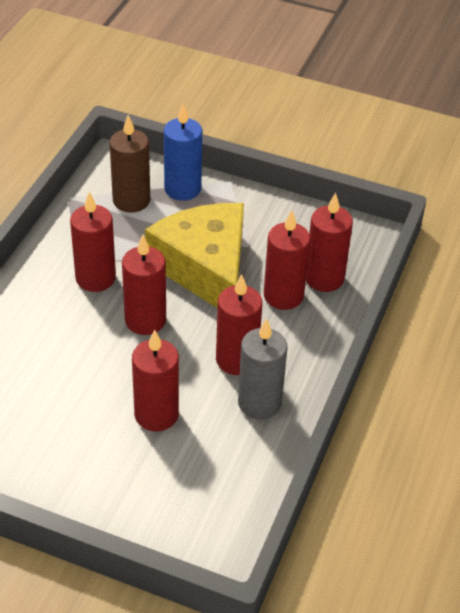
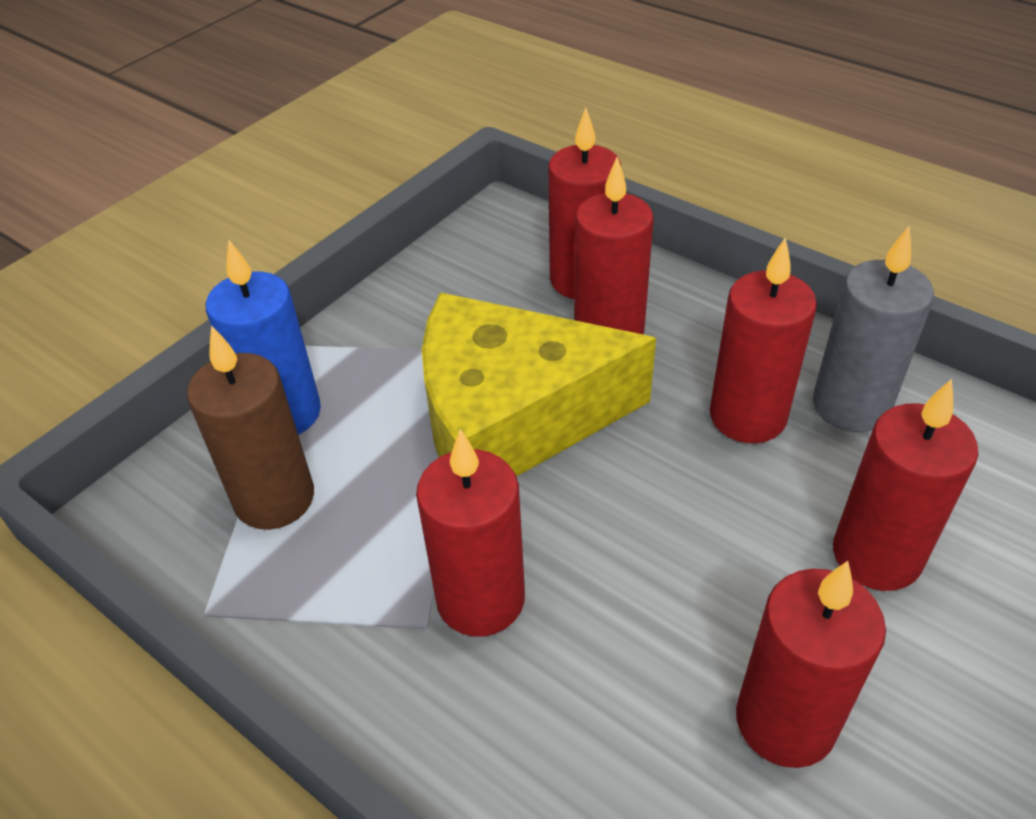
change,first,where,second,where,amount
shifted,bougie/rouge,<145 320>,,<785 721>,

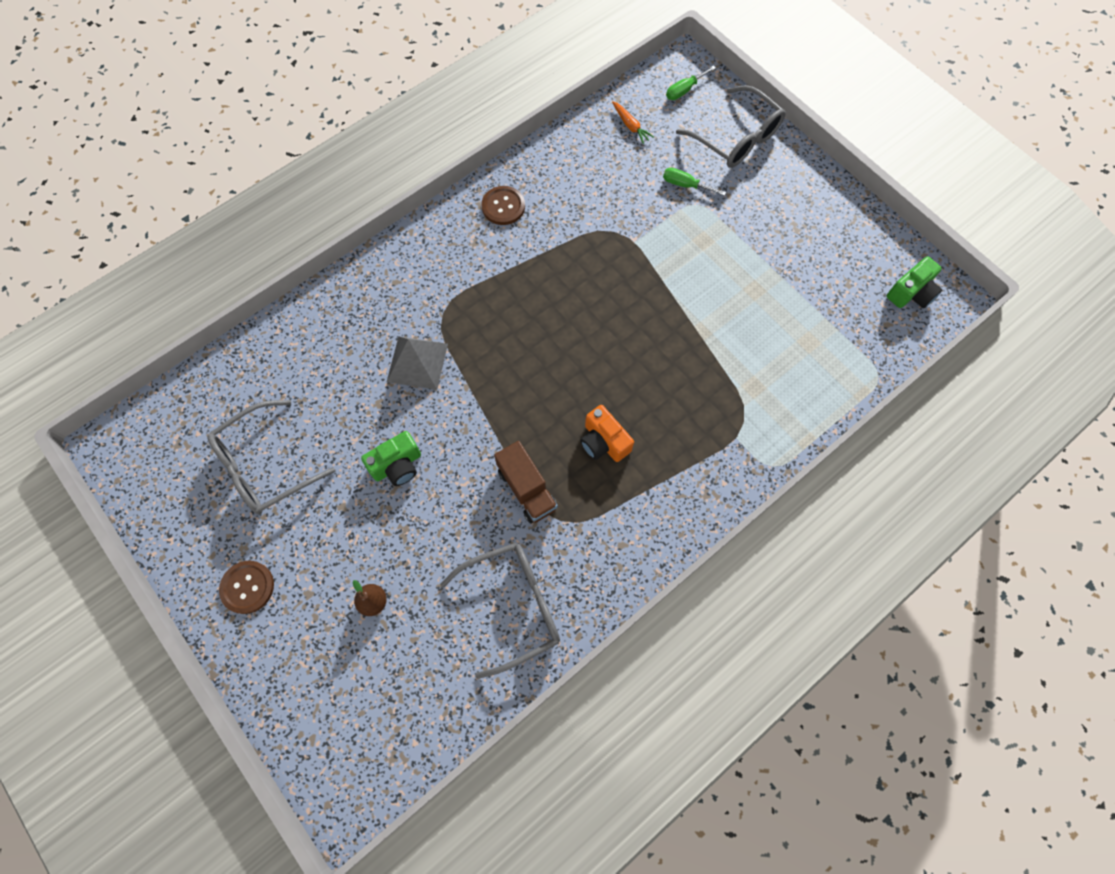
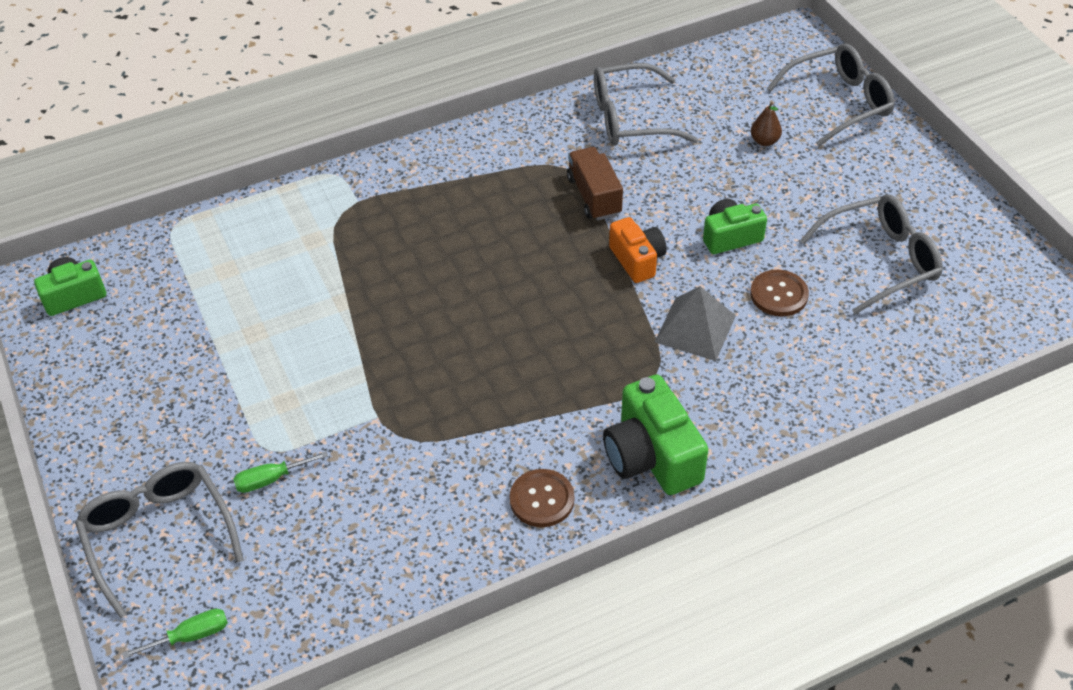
change,first,where,second,where,amount
rotated,tournevis/vert,<685 185>,,<270 479>,120 degrees clockwise
new,,,appareil photo/vert,<651 456>,
shifted,appareil photo/orange,<603 442>,,<637 260>,
shifted,bouton/marron,<247 587>,,<779 294>,
new,,,lunettes/gris,<838 103>,
gone,carotte/orange,<630 126>,,,

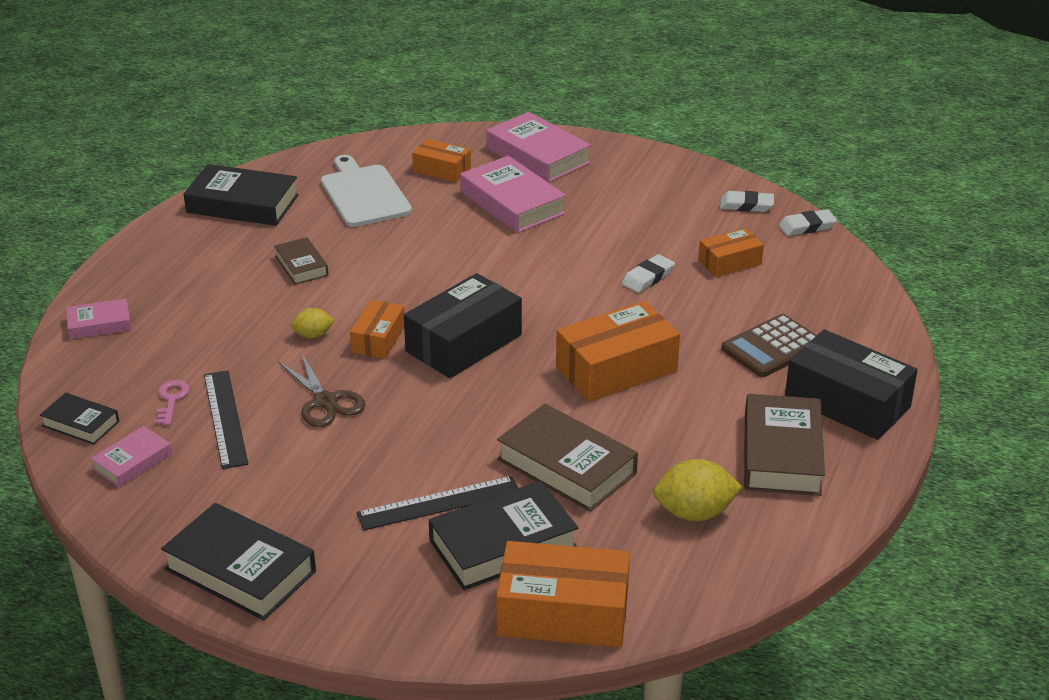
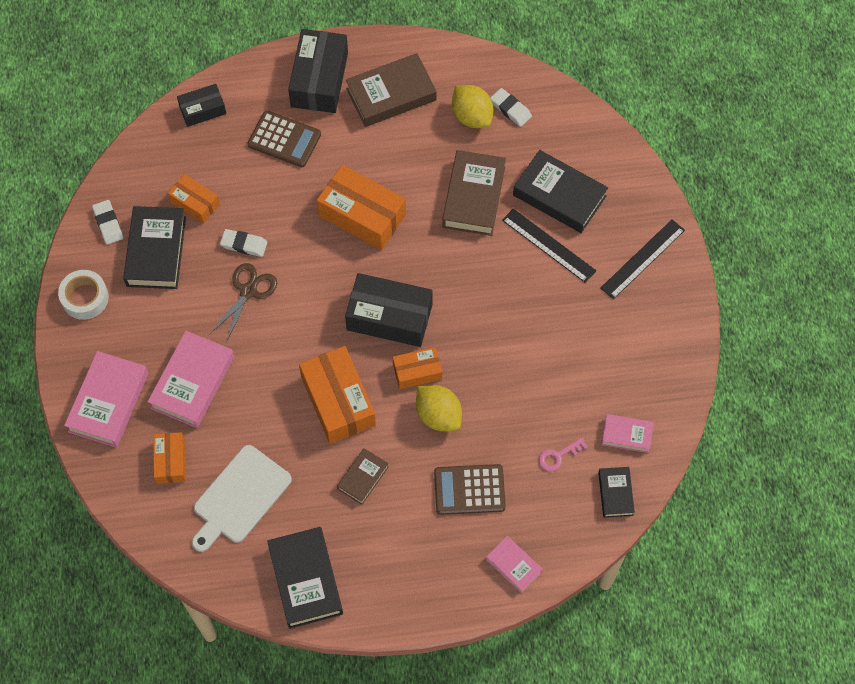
change,first,where,second,where,amount
new,,,ruban adhésif/blanc,<85 298>,
shifted,livre/noir,<240 570>,,<156 251>,
new,,,boîte/noir,<202 110>,
shifted,ciseaux/marron,<325 401>,,<248 291>,
shifted,boîte/orange,<563 613>,,<338 401>,
scaled,citron/jaune,<313 335>,,<438 415>,x1.76
new,,,calculatrice/marron,<469 490>,
shifted,gomme/blanc,<807 226>,,<510 109>,
shifted,règle/noir,<225 418>,,<643 259>,

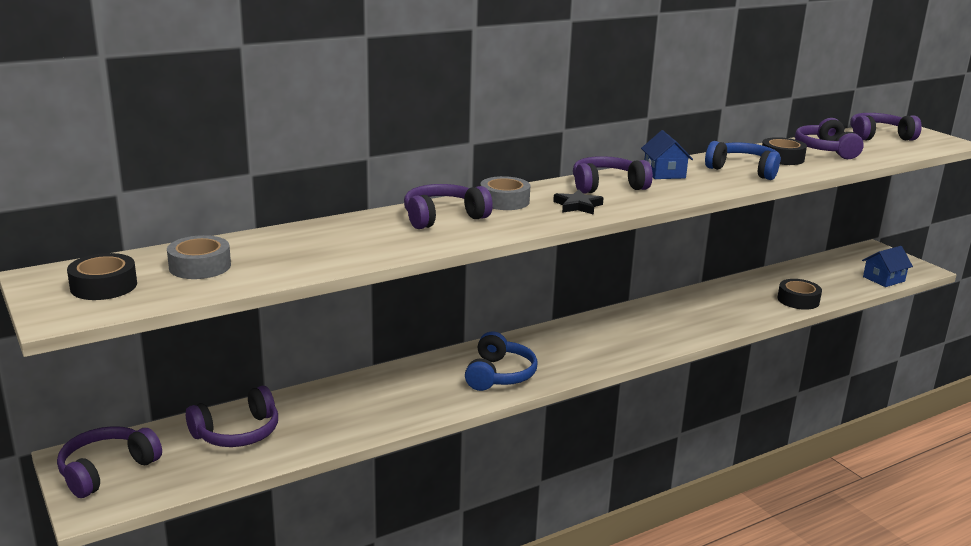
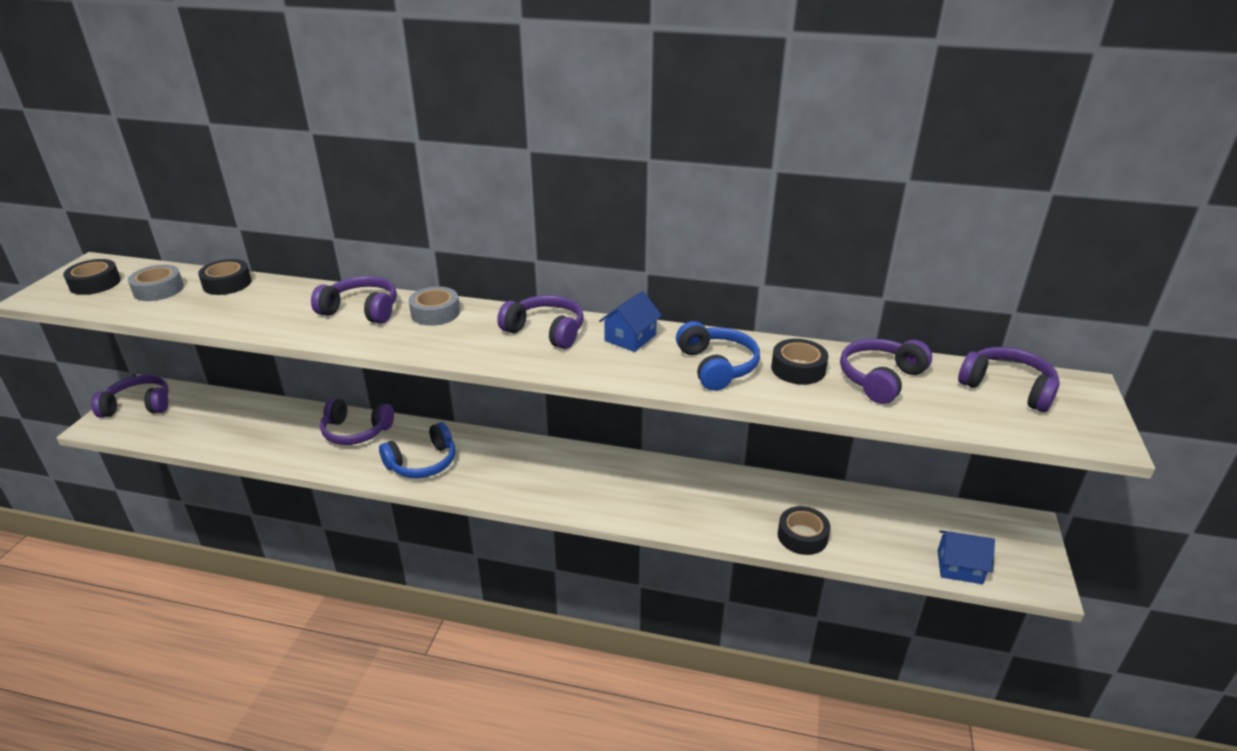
change,first,where,second,where,amount
new,,,ruban adhésif/noir,<227 284>,
shifted,casque audio/violet,<237 433>,,<356 431>,
gone,étoile/noir,<578 206>,,,

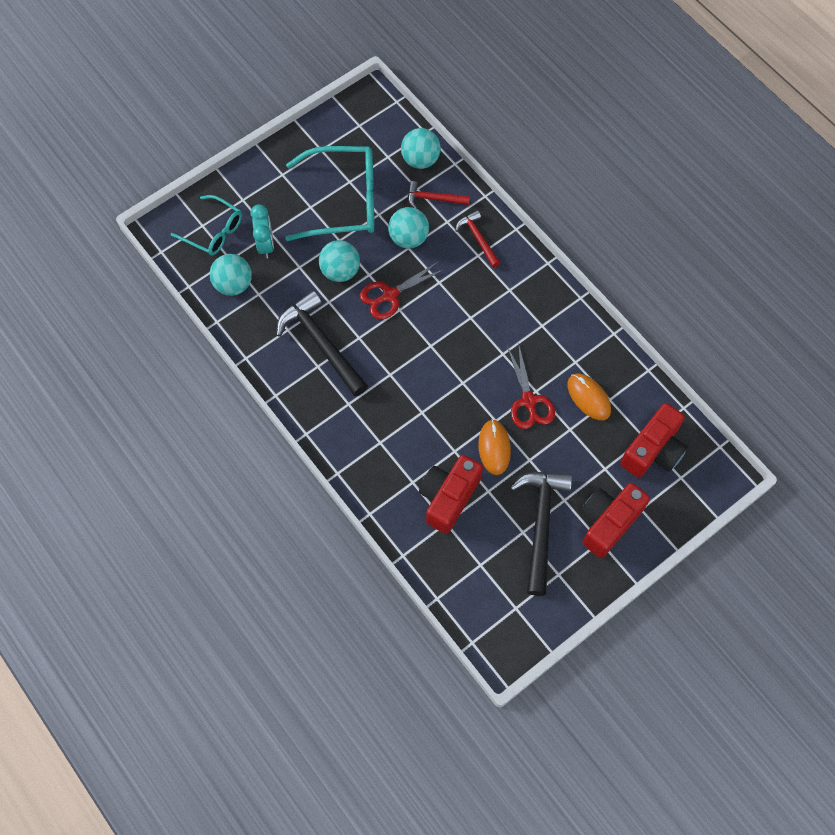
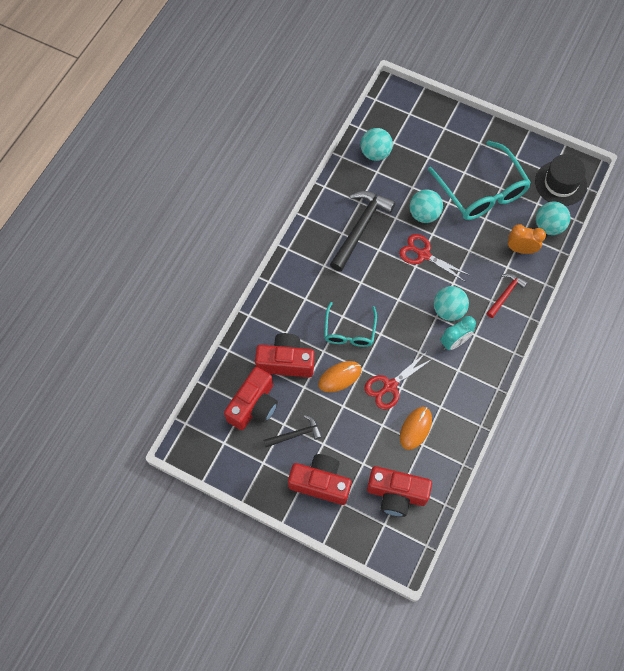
change,first,where,second,where,amount
new,,,appareil photo/rouge,<254 405>,
scaled,marteau/noir,<540 524>,,<295 434>,x0.55
shifted,lunettes/turquoise,<213 231>,,<349 331>,
shifted,balle/turquoise,<408 238>,,<448 310>,
shifted,réveil/turquoise,<265 245>,,<454 342>,
swapped,marteau/rouge,<433 199>,réveil/orange,<520 249>,
new,,,chapeau/noir,<560 183>,

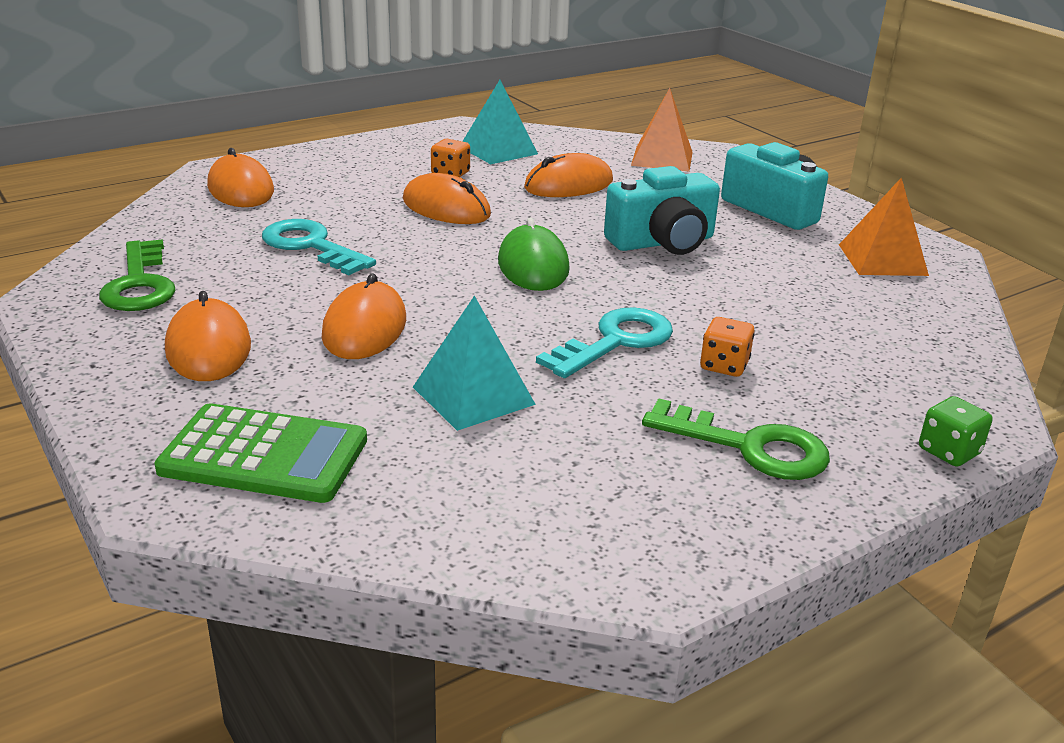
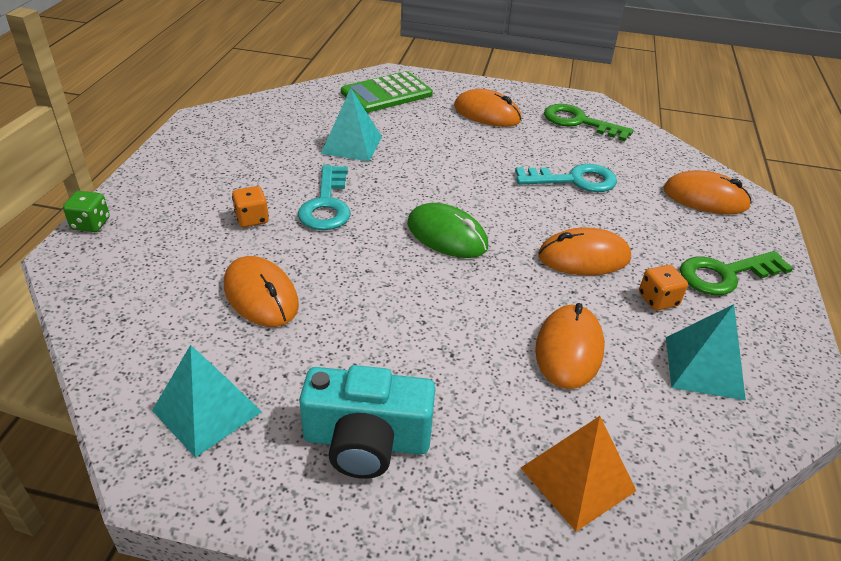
change,first,where,second,where,amount
repainted,pyramide/orange,<882 260>,pyramide/turquoise,<207 411>,
shifted,souris/orange,<365 328>,,<261 295>,
shifted,clé/vert,<748 446>,,<725 274>,
gone,appareil photo/turquoise,<662 242>,,,

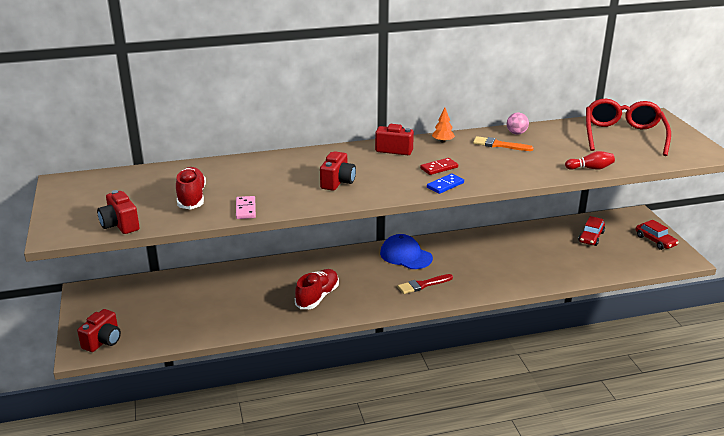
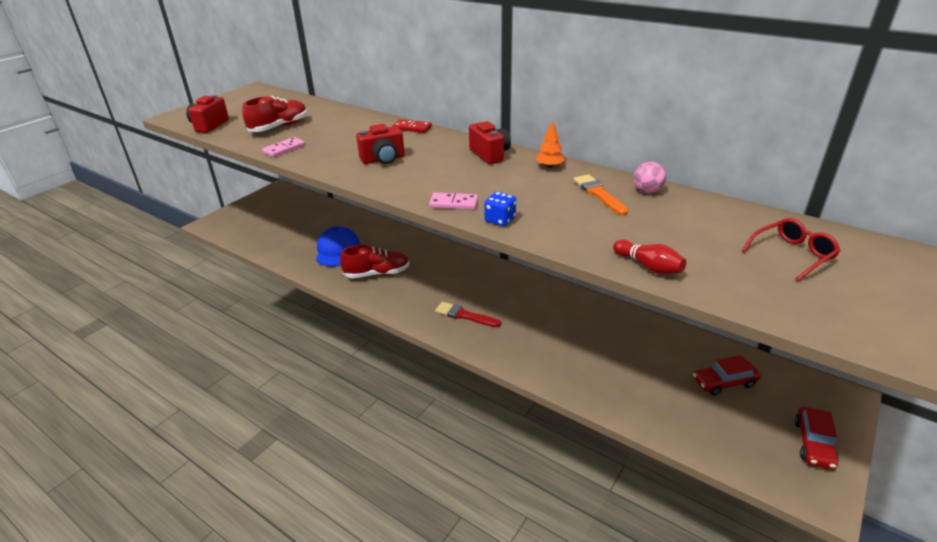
change,first,where,second,where,amount
shifted,casquette/bleu,<406 255>,,<337 250>,
shifted,domino/rouge,<439 168>,,<412 128>,
repainted,domino/bleu,<445 185>,domino/rose,<453 203>,
new,,,dé/bleu,<500 220>,
scaled,lunettes/rouge,<623 136>,,<792 254>,x0.52
gone,appareil photo/rouge,<103 341>,,,

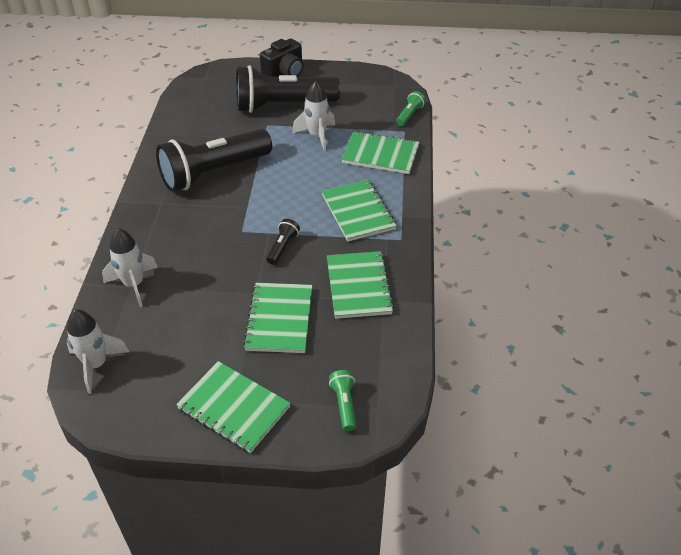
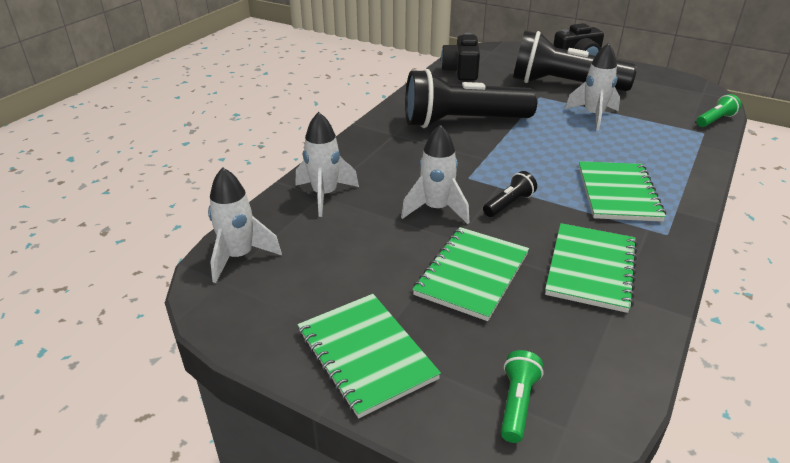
change,first,where,second,where,amount
new,,,fusée/blanc,<436 209>,
new,,,appareil photo/noir,<461 71>,
gone,carnet/vert,<380 154>,,,

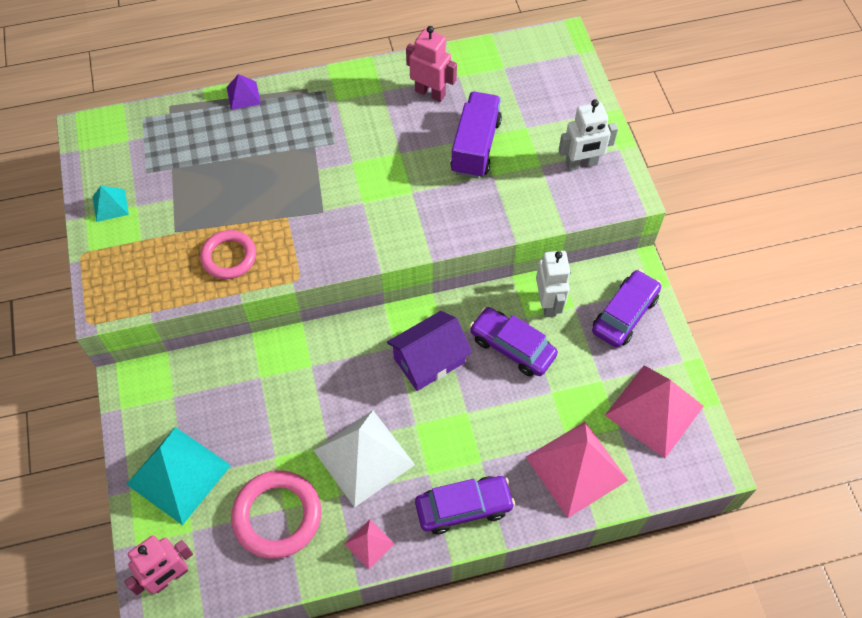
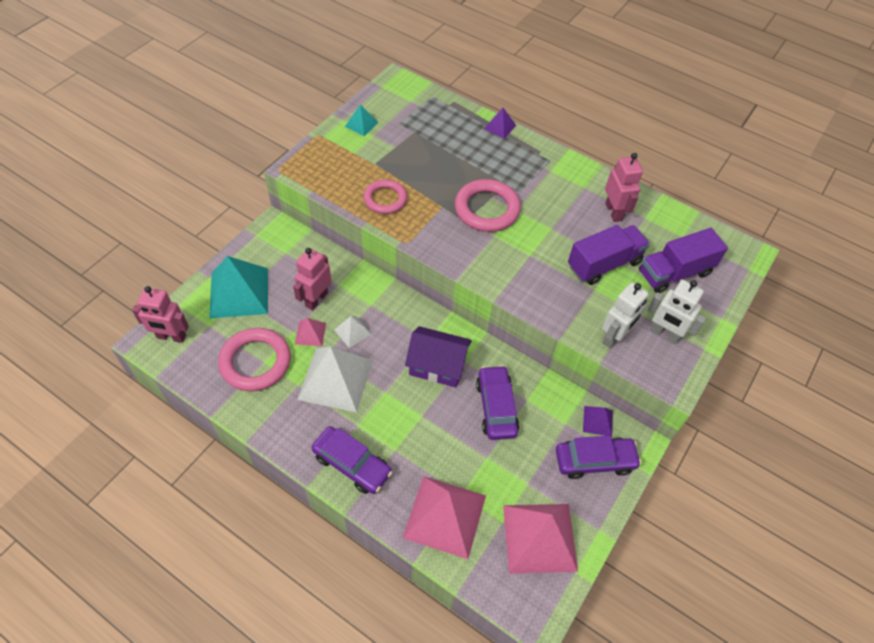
change,first,where,second,where,amount
new,,,robot/rose,<316 299>,
shifted,pyramide/rose,<369 544>,,<310 333>,
new,,,pyramide/blanc,<352 331>,
new,,,anneau/rose,<487 209>,
new,,,pyramide/violet,<598 421>,
shifted,robot/blanc,<548 303>,,<614 337>,
new,,,camion/violet,<674 273>,

